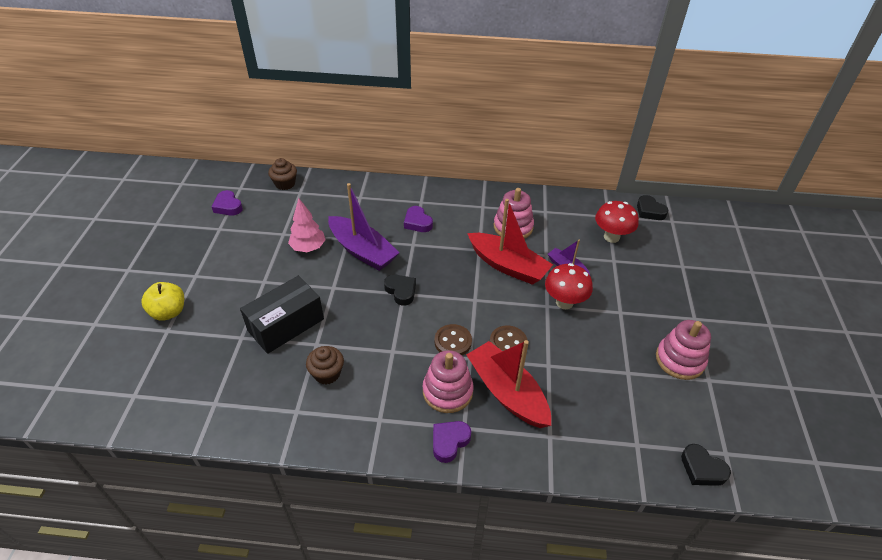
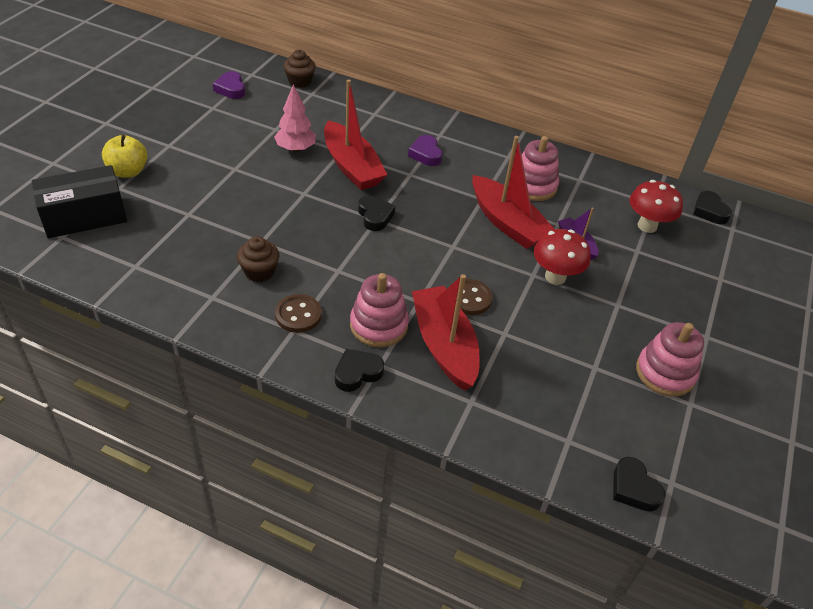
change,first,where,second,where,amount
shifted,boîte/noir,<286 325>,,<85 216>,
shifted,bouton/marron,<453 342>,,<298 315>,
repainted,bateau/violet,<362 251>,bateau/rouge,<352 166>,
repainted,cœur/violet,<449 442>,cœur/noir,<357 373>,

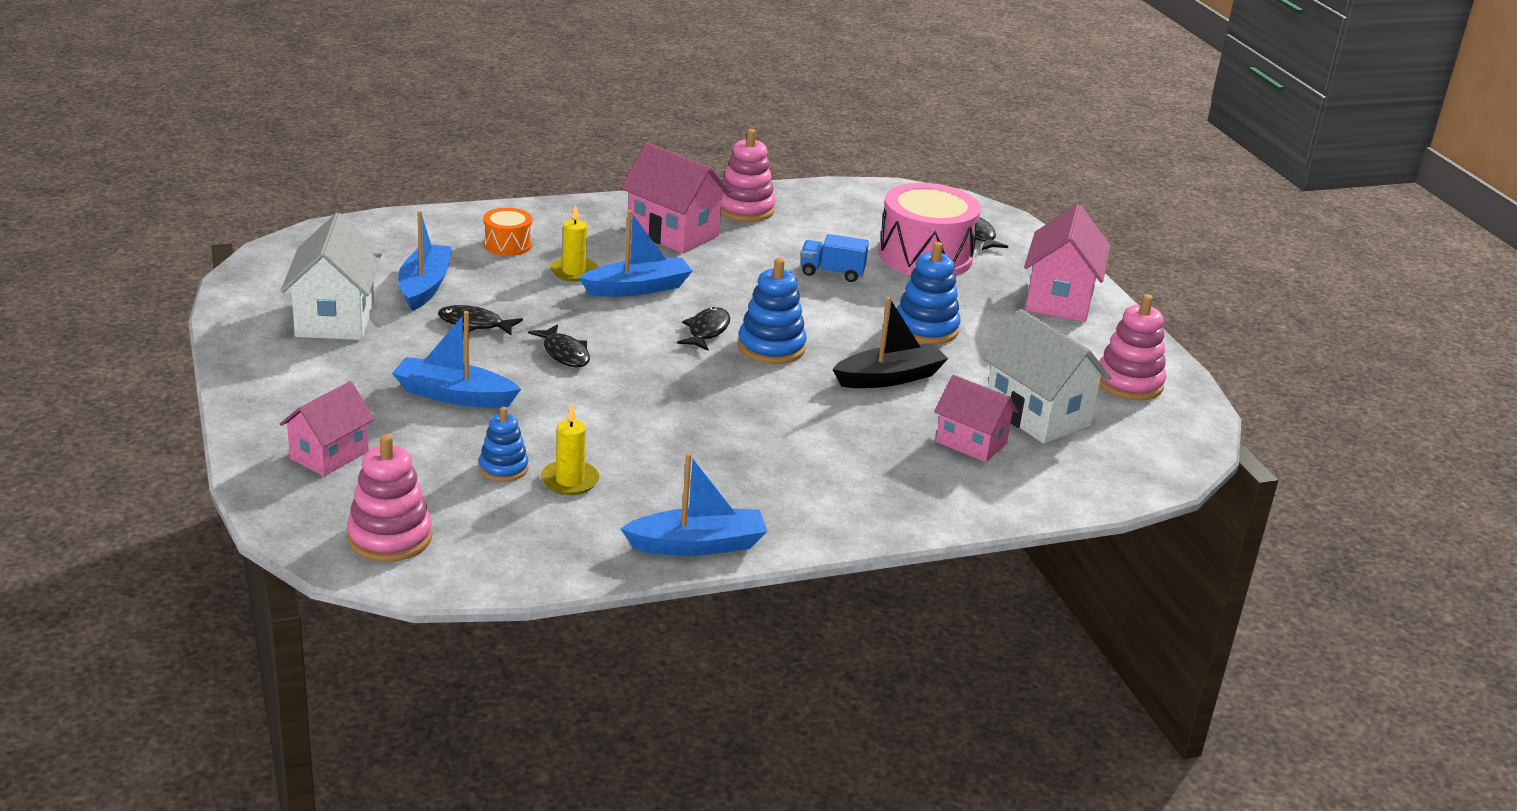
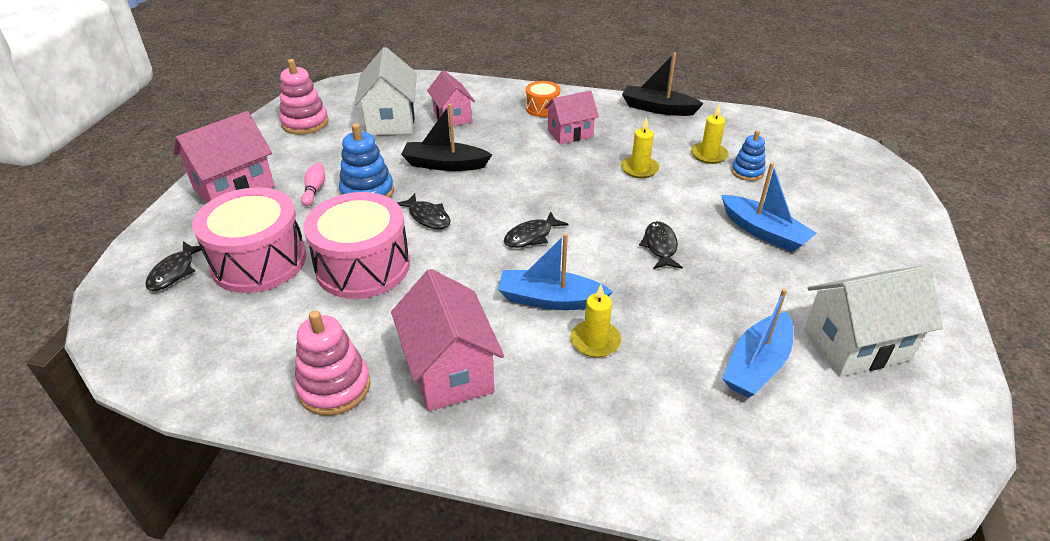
change,first,where,second,where,amount
new,,,quille/rose,<314 190>,
swapped,camion/bleu,<832 273>,tambour/rose,<363 266>,
shifted,poisson/noir,<474 324>,,<428 217>,
shifted,tambour/orange,<507 245>,,<542 108>,
shifted,maison/rose,<329 455>,,<570 133>,
new,,,bougie/jaune,<639 169>,
repainted,bateau/bleu,<697 545>,bateau/noir,<658 108>,
rotated,maison/blanc,<335 318>,,<855 345>,45 degrees clockwise
gone,jouet à empiler/rose,<390 538>,,,
gone,jouet à empiler/bleu,<771 347>,,,

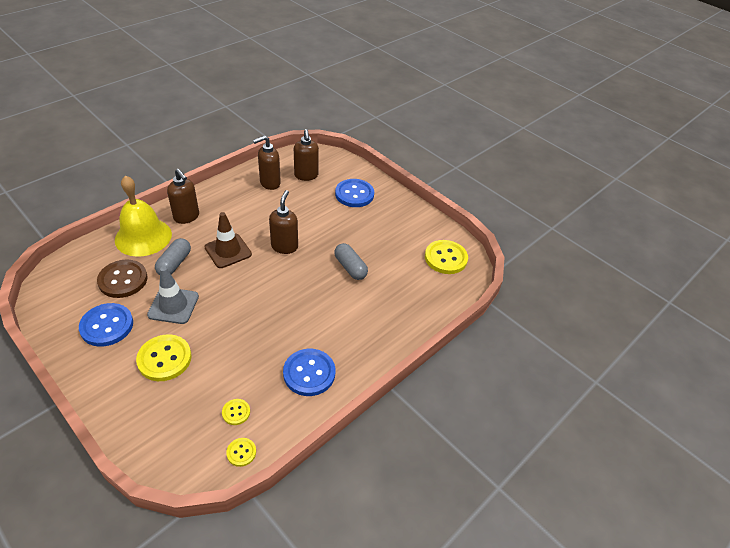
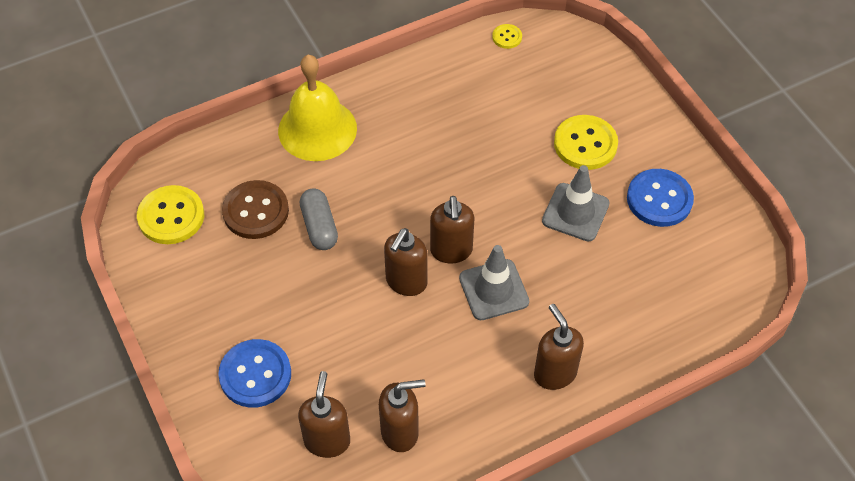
change,first,where,second,where,amount
shifted,bouton/marron,<123 280>,,<256 211>,
shifted,cloche/jaune,<143 237>,,<317 129>,
new,,,distributeur de savon/marron,<451 251>,
repainted,cône de chantier/marron,<228 251>,cône de chantier/gris,<493 290>,
gone,gélule/gris,<174 263>,,,
gone,bouton/jaune,<236 412>,,,
gone,bouton/bleu,<309 373>,,,

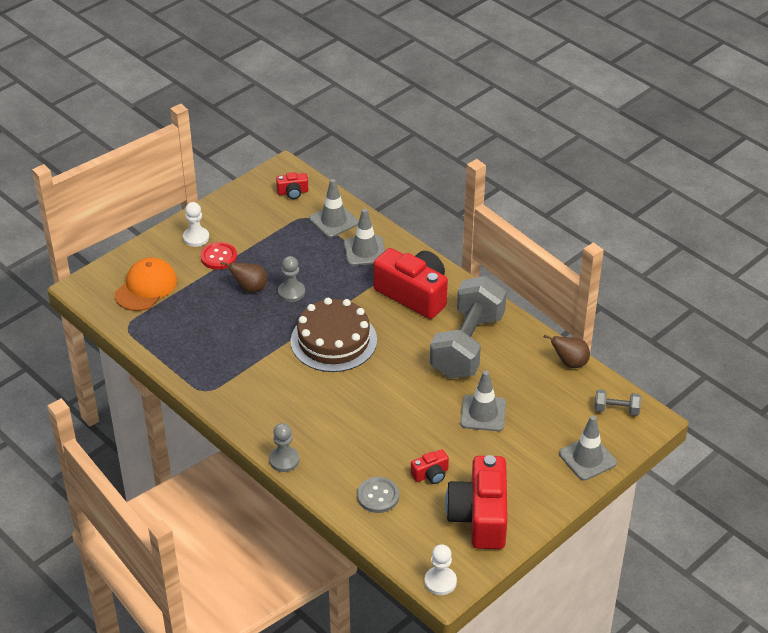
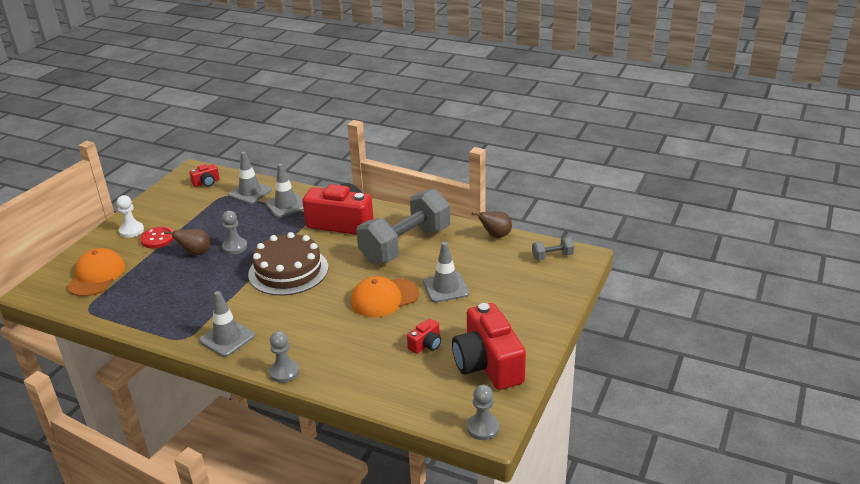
change,first,where,second,where,amount
shifted,cône de chantier/gris,<587 458>,,<227 338>,
new,,,casquette/orange,<384 298>,
rotated,haltère/gris,<467 345>,,<405 245>,45 degrees clockwise
repainted,pion/blanc,<440 582>,pion/gris,<483 428>,
gone,bouton/gris,<378 496>,,,

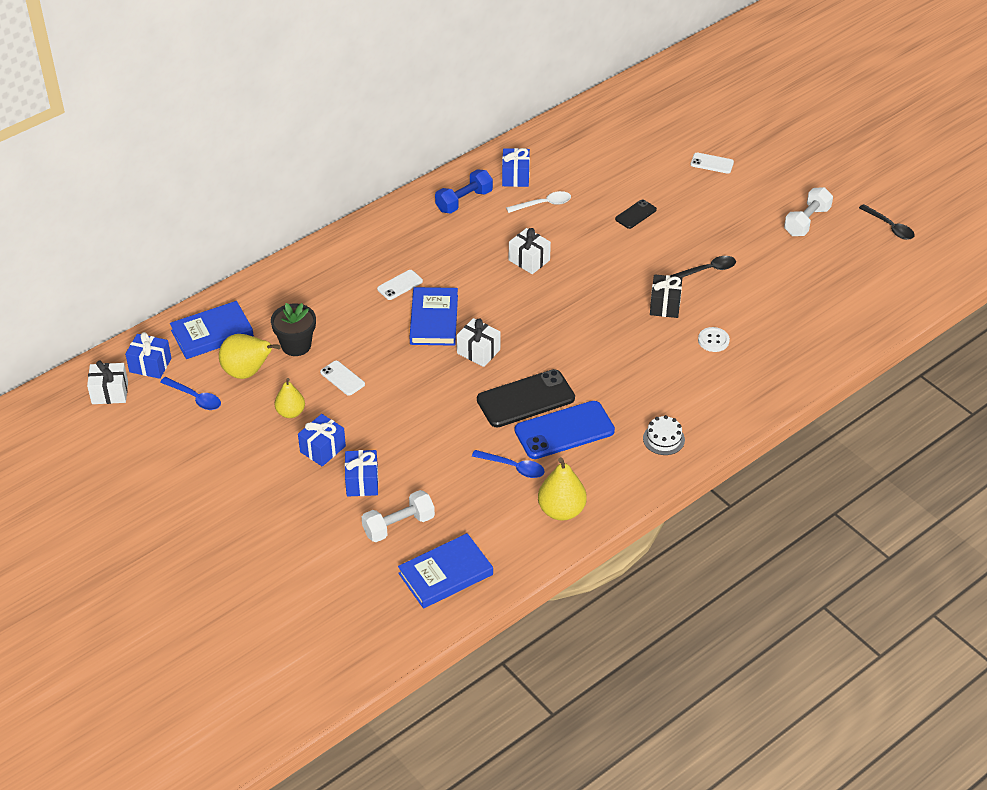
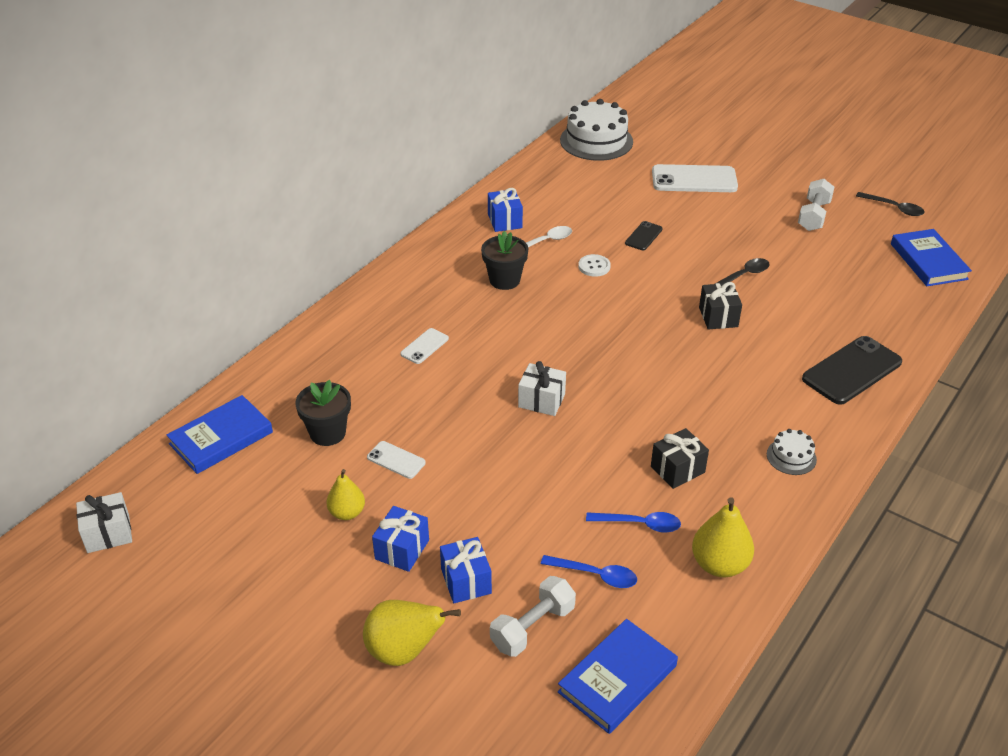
change,first,where,second,where,amount
shifted,poire/jaune,<247 372>,,<403 651>,
new,,,pot de fleurs/noir,<504 280>,
shifted,cuillère/bleu,<195 398>,,<595 575>,
new,,,gâteau/blanc,<596 141>,
shifted,bouton/blanc,<713 340>,,<594 266>,
swapped,téléphone/bleu,<564 430>,cadeau/noir,<677 469>,
scaled,téléphone/blanc,<712 163>,,<694 180>,x1.98
shifted,téléphone/noir,<525 399>,,<851 370>,
shifted,livre/bleu,<434 320>,,<928 261>,
gone,cadeau/bleu,<150 365>,,,
gone,haltère/bleu,<464 201>,,,
gone,cadeau/blanc,<529 260>,,,

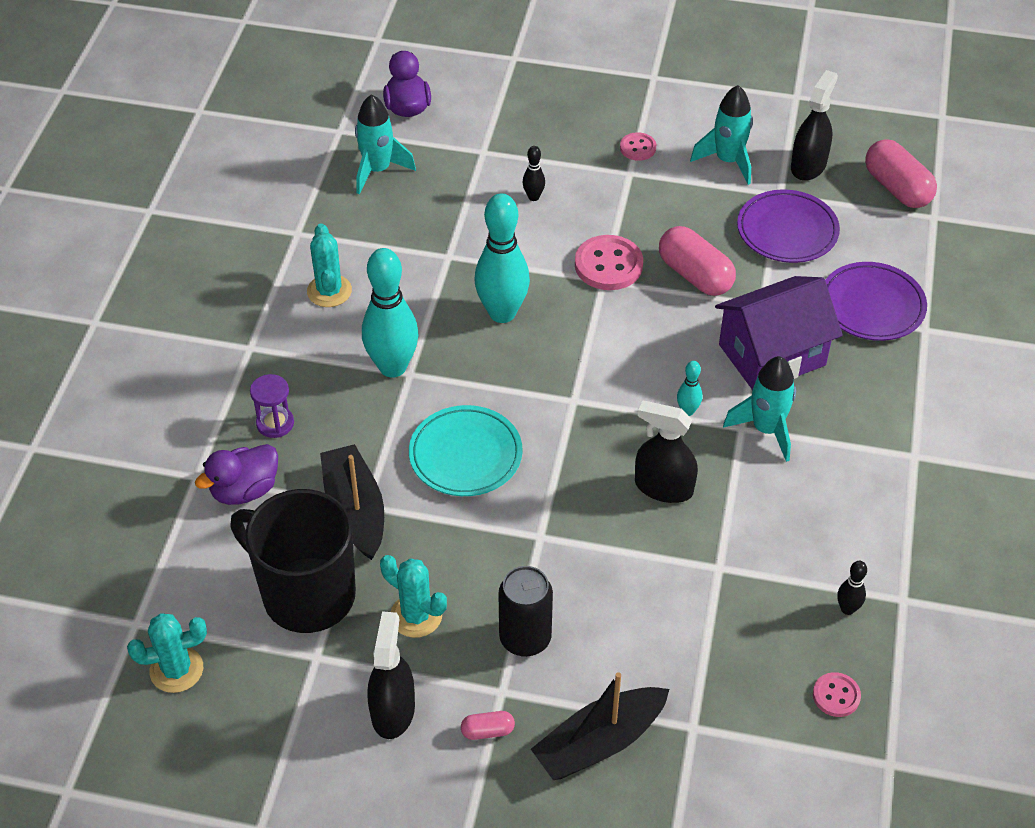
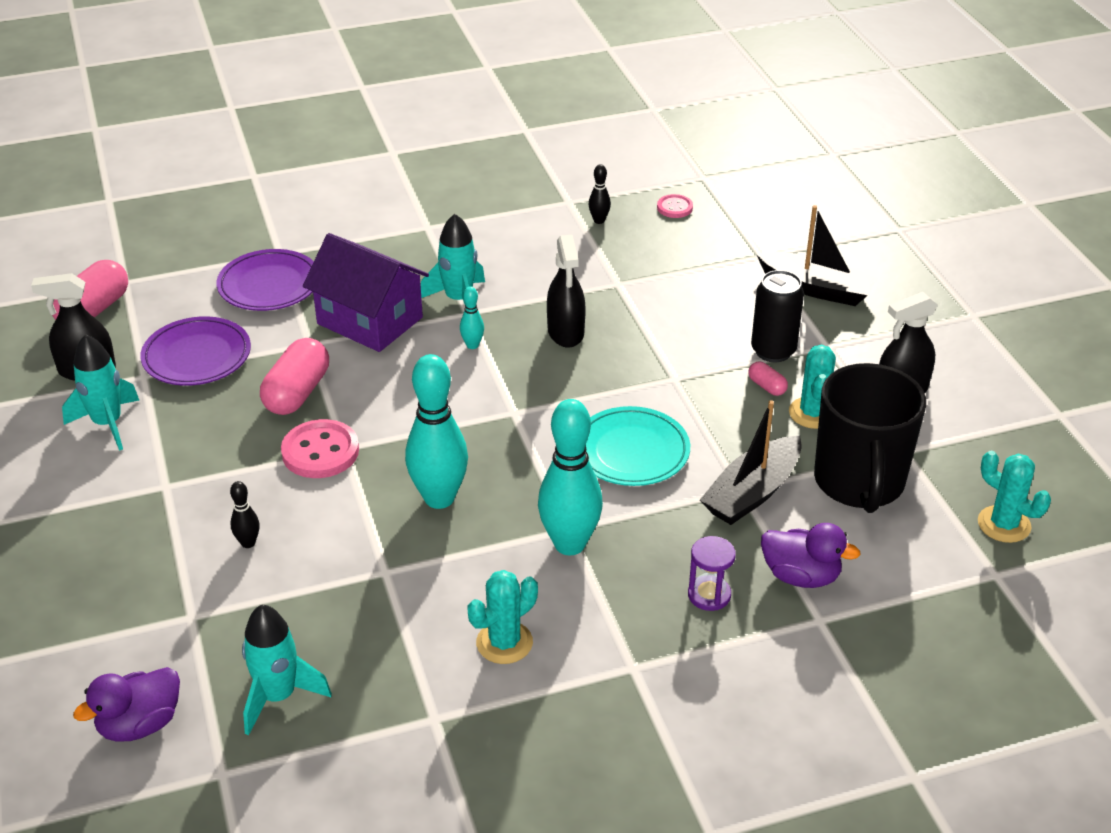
change,first,where,second,where,amount
shifted,gélule/rose,<487 731>,,<767 386>,
gone,bouton/rose,<638 148>,,,

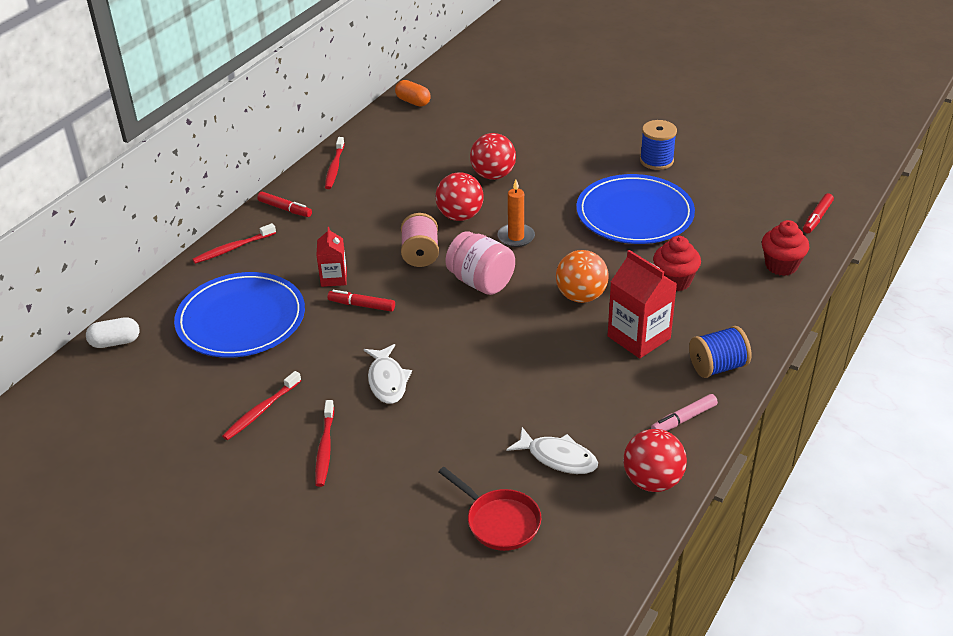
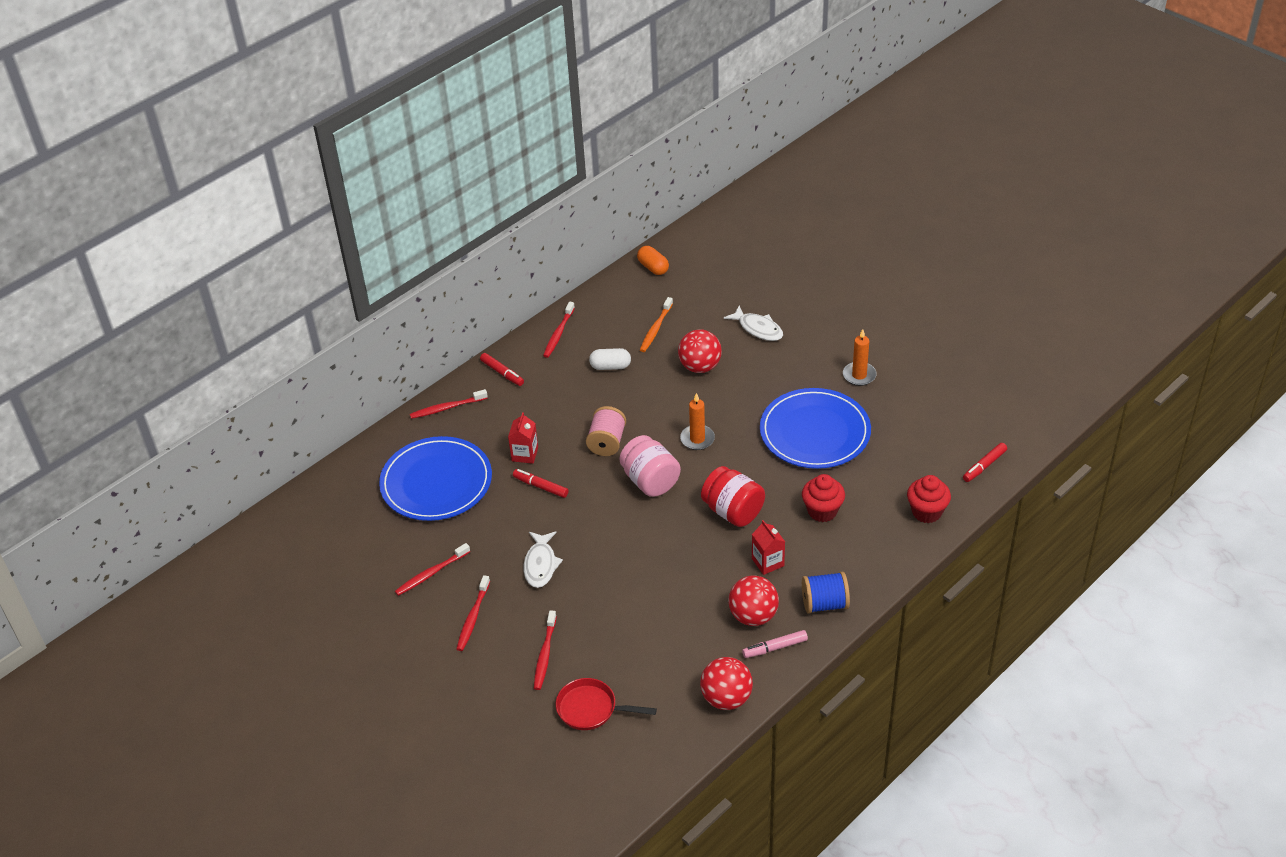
change,first,where,second,where,amount
new,,,brosse à dents/rouge,<545 655>,
rotated,poêle/rouge,<499 521>,,<591 709>,135 degrees clockwise
shifted,gélule/blanc,<115 342>,,<610 366>,
new,,,brosse à dents/orange,<655 329>,
swapped,balle/orange,<581 296>,bocal/rouge,<733 511>,
shifted,poisson/blanc,<558 457>,,<758 329>,
shifted,balle/rouge,<460 216>,,<753 616>,
scaled,brique de lait/rouge,<638 337>,,<768 562>,x0.60
swapped,bobine/bleu,<656 161>,bougie/orange,<859 375>,

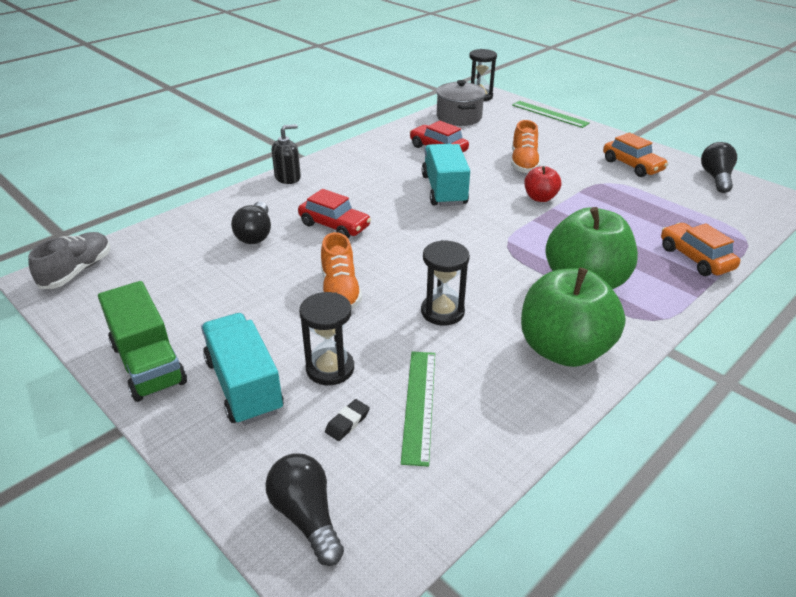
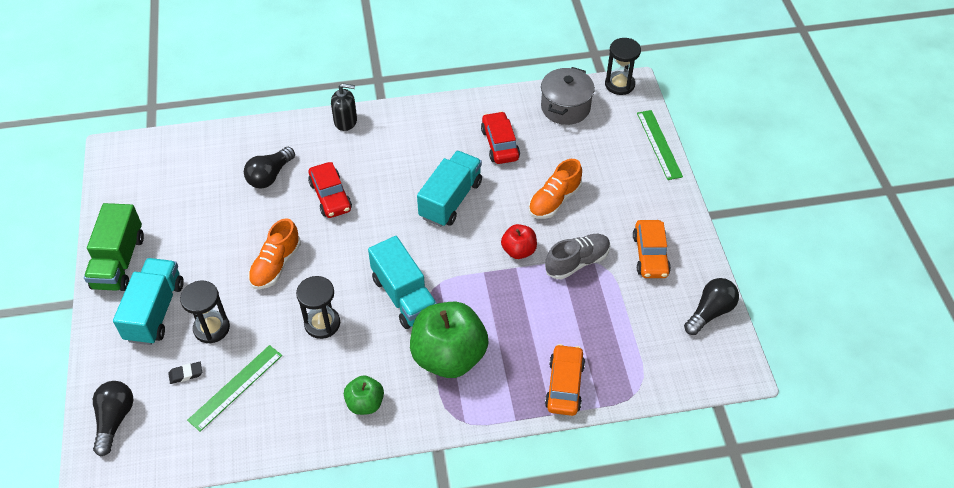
change,first,where,second,where,amount
scaled,pomme/vert,<563 350>,,<365 403>,x0.50
new,,,camion/turquoise,<404 296>,
shifted,chaussure/gris,<77 271>,,<577 262>,

